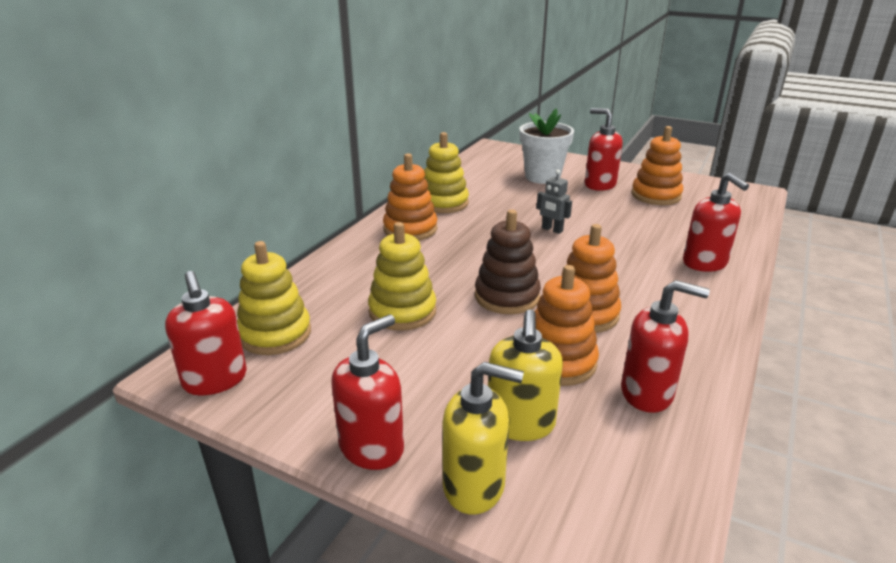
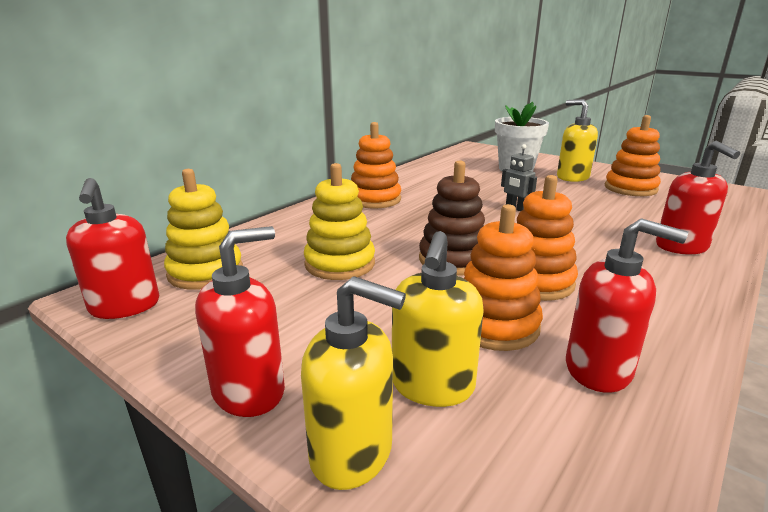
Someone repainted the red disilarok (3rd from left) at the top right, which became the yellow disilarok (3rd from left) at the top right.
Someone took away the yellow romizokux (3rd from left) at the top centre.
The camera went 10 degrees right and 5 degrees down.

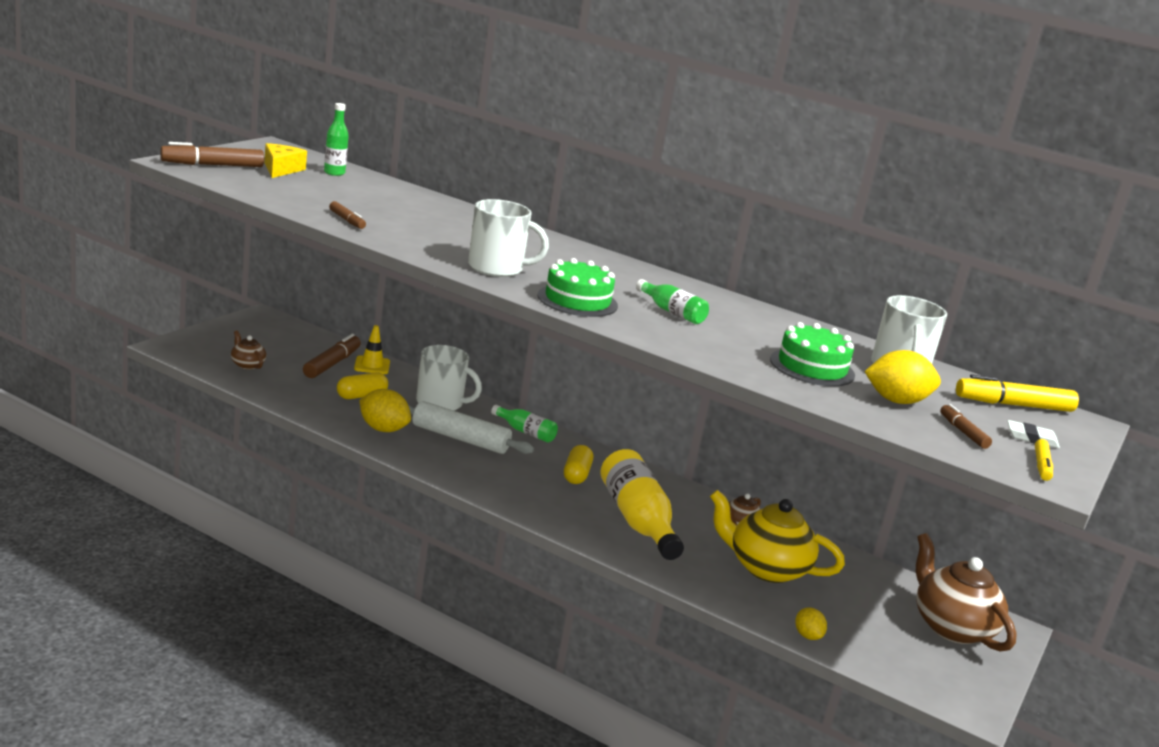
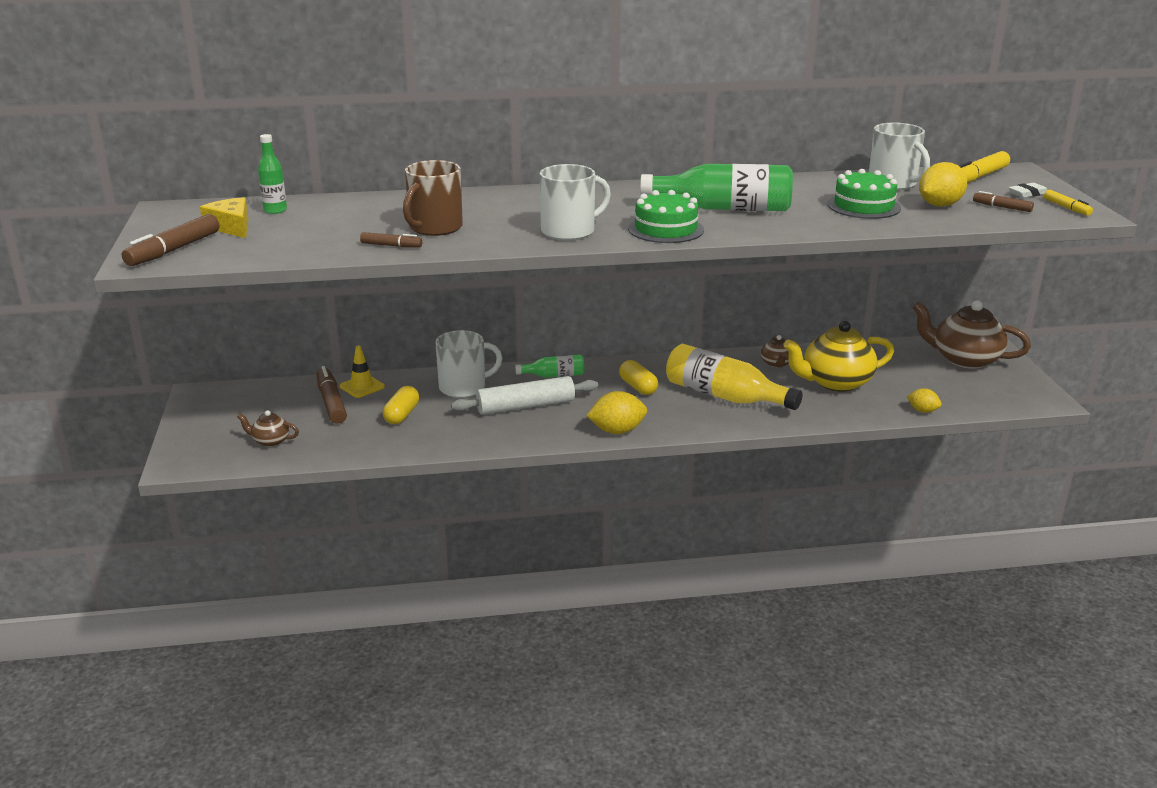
Someone scaled the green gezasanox (3rd from left) at the centre by 1.96.
Someone carried the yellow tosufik (1st from left) from the middle left to the centre.
Someone put down the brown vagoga at the top centre.
The camera went 35 degrees left and 5 degrees up.

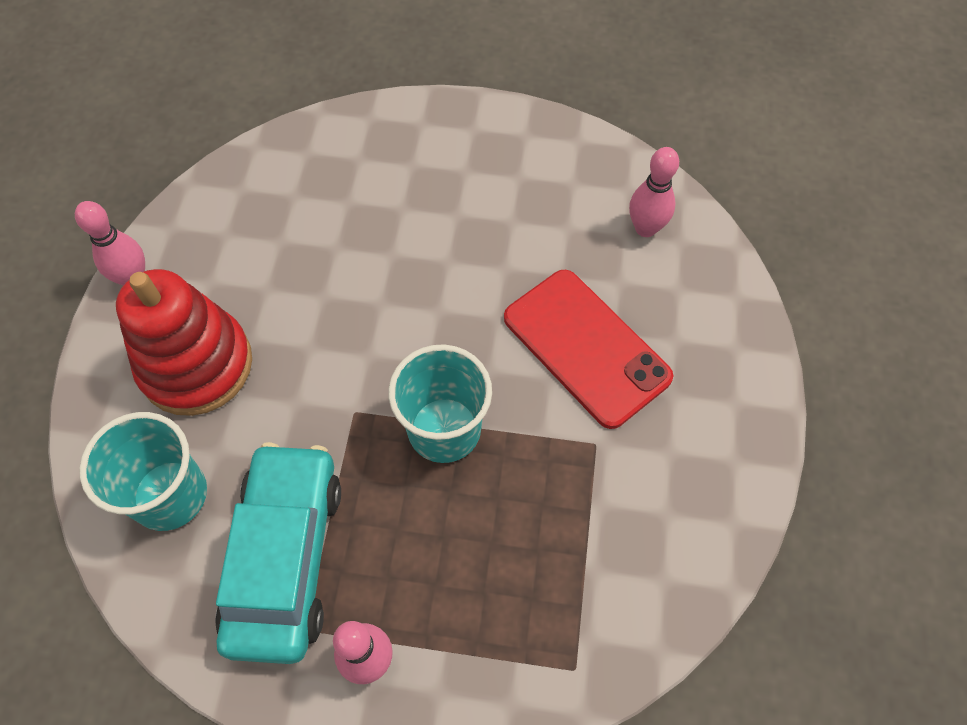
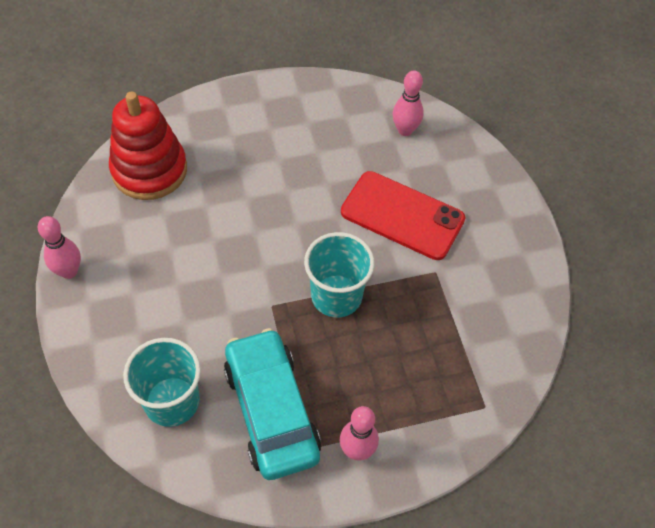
Someone carried the red romizokux from the middle left to the top left.
The camera went 25 degrees left and 5 degrees down.

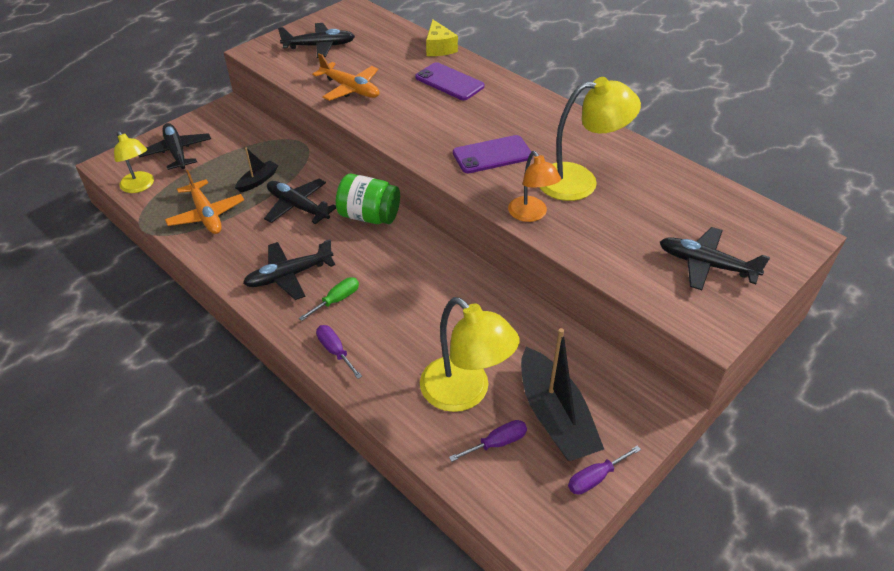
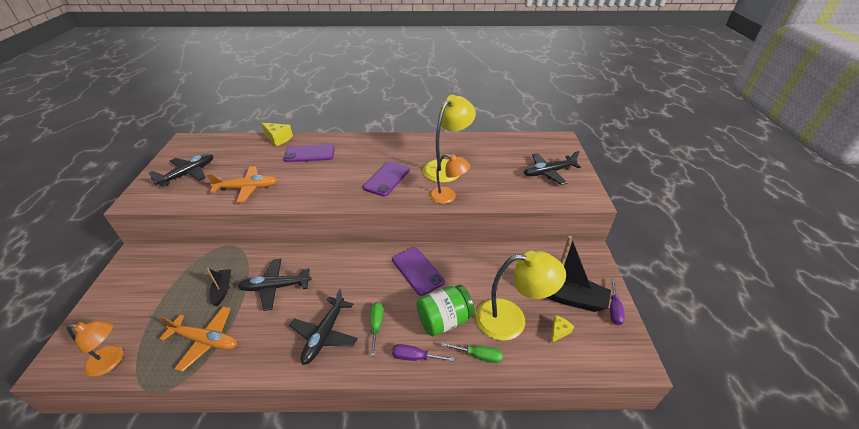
Someone took away the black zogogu (1st from left) at the top left.
Someone repainted the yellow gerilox (1st from left) at the top left, which became the orange gerilox (1st from left) at the bottom left.
Someone carried the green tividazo from the centre to the bottom centre.
Someone swapped the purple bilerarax (2nd from left) at the bottom centre for the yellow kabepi (2nd from left) at the bottom centre.
Someone put down the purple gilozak (3rd from left) at the centre.
Someone put down the green bilerarax (2nd from left) at the bottom centre.
The camera went 45 degrees left and 5 degrees down.

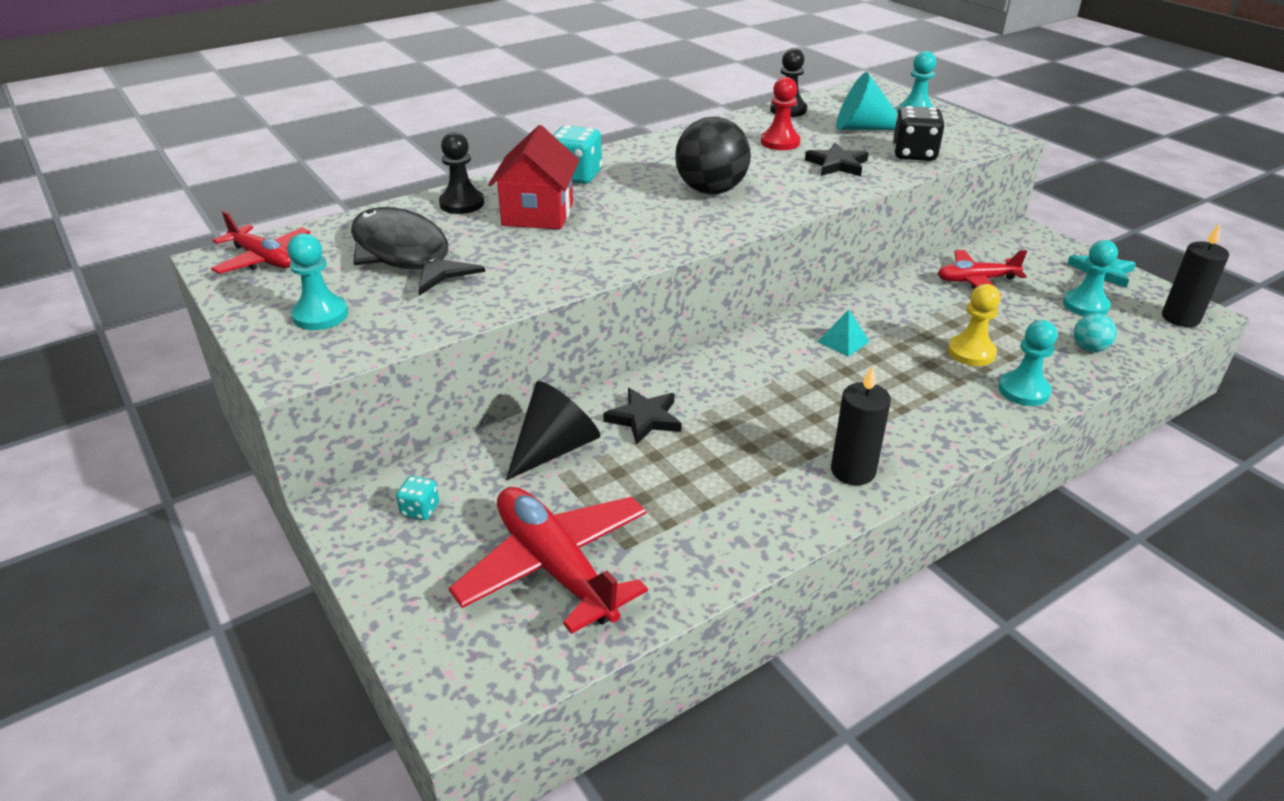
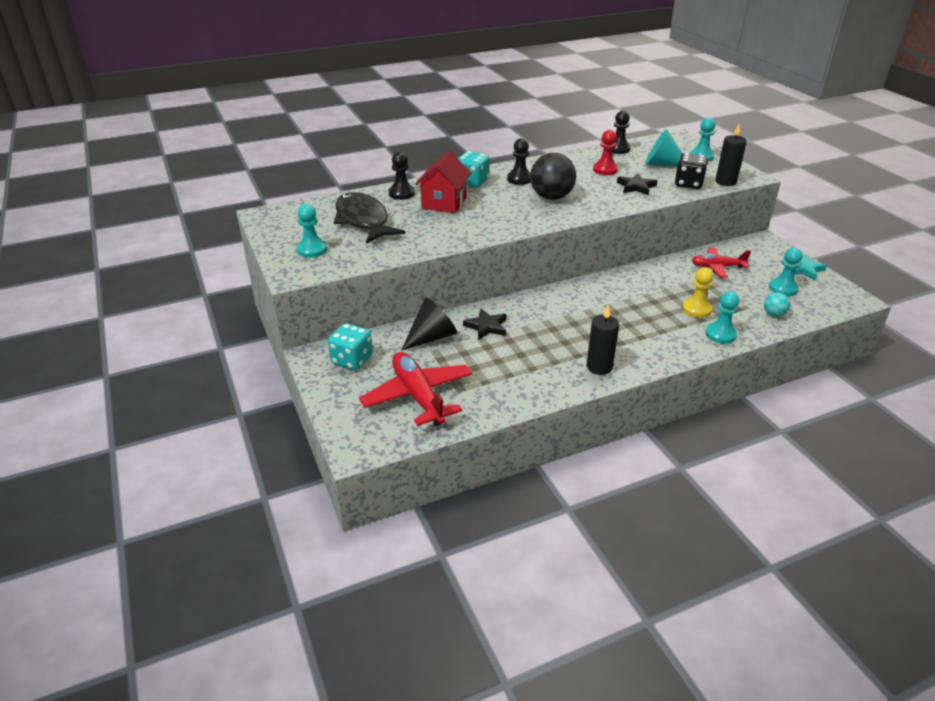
Someone took away the red zogogu (1st from left) at the top left.
Someone carried the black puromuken (2nd from left) from the middle right to the top right.
Someone took away the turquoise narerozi at the centre.
Someone scaled the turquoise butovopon (1st from left) at the middle left by 1.90.
Someone put down the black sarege (2nd from left) at the top centre.
The camera went 10 degrees right and 0 degrees up.

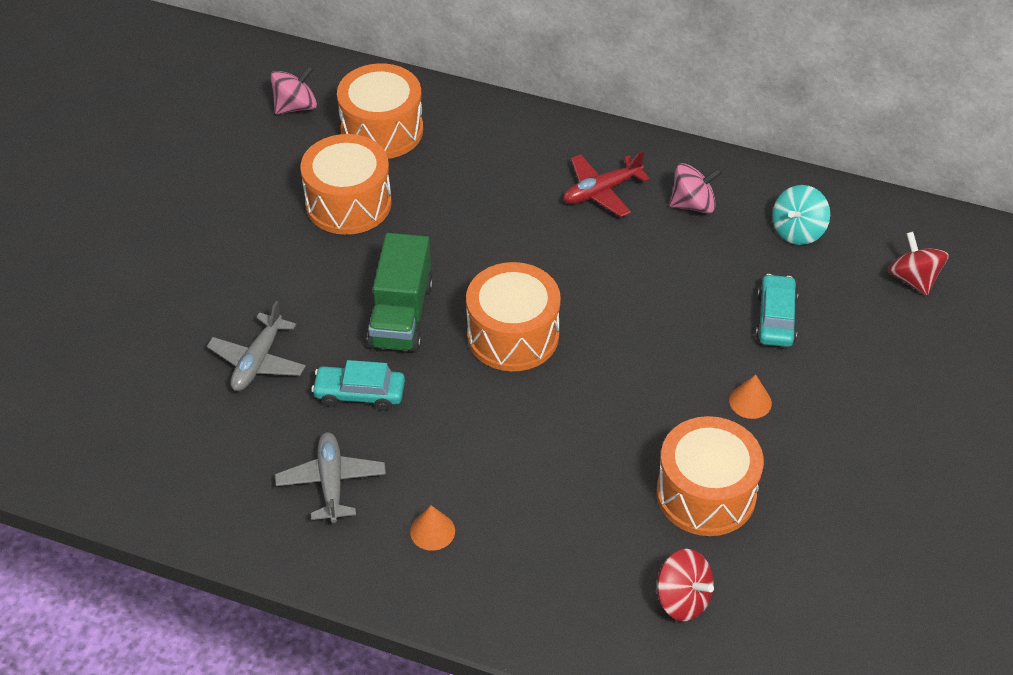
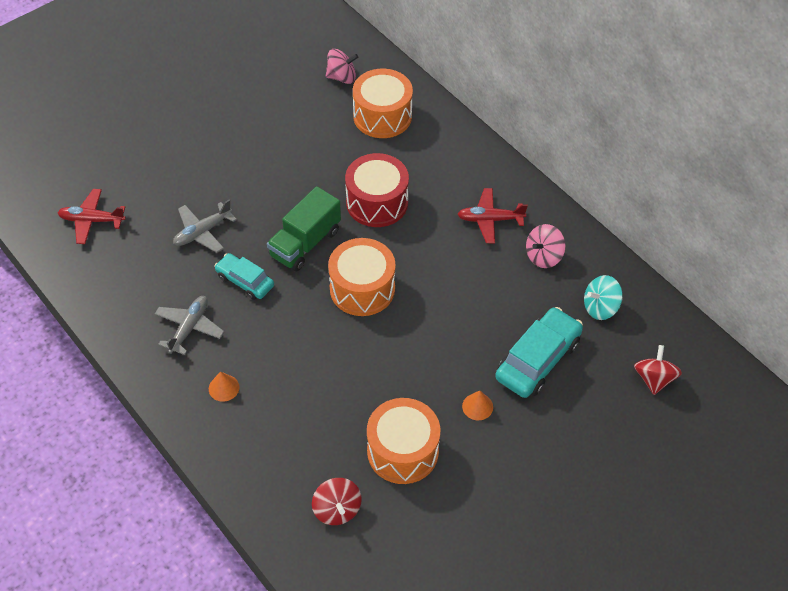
Someone took away the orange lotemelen (1st from left) at the top centre.
Someone rotated the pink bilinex (2nd from left) at the top right by 120 degrees clockwise.
Someone scaled the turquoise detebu (2nd from left) at the middle right by 1.62.
Someone put down the red lotemelen at the top centre.
Someone put down the red zogogu (1st from left) at the middle left.
The camera went 30 degrees right and 5 degrees up.

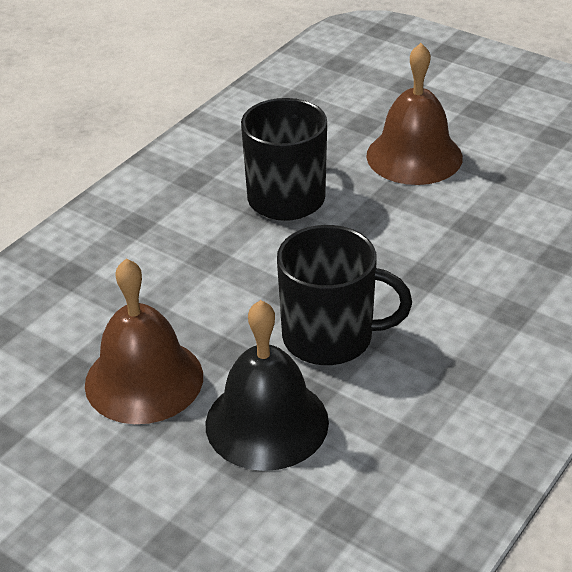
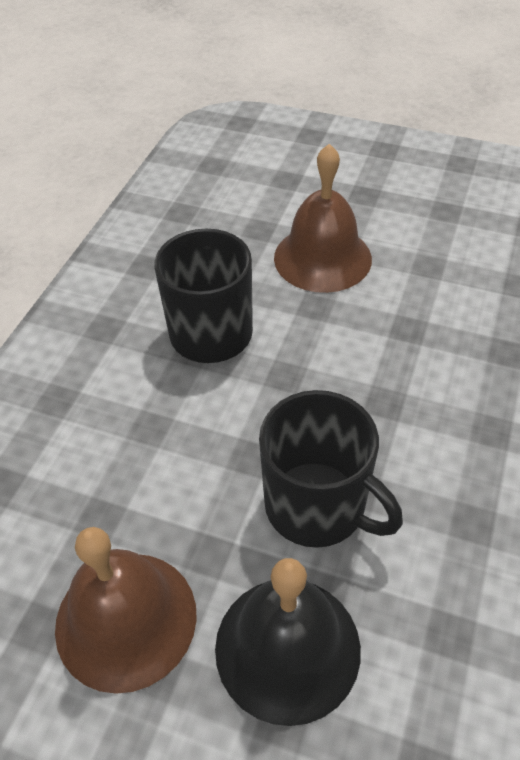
Someone rotated the black vagoga (2nd from left) at the centre by 45 degrees clockwise.
The camera went 15 degrees left and 10 degrees up.

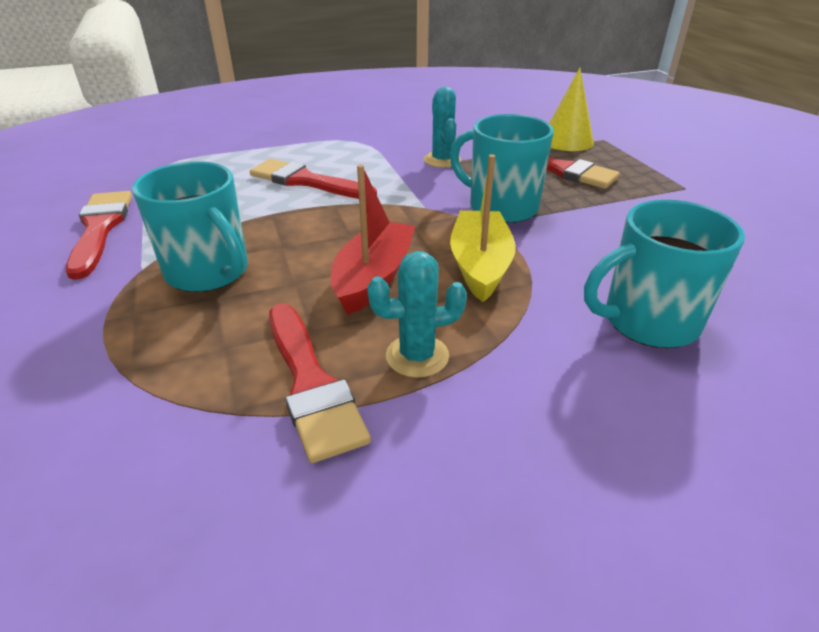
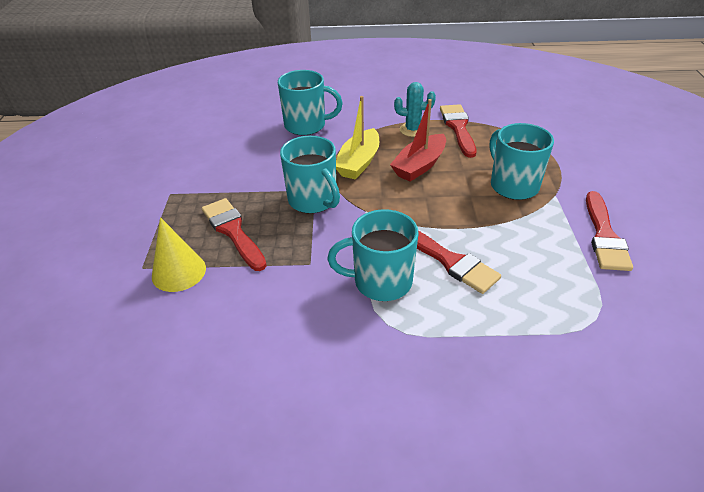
Someone took away the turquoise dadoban (2nd from left) at the top centre.
Someone put down the turquoise vagoga (3rd from left) at the centre.
The camera went 160 degrees left and 5 degrees up.

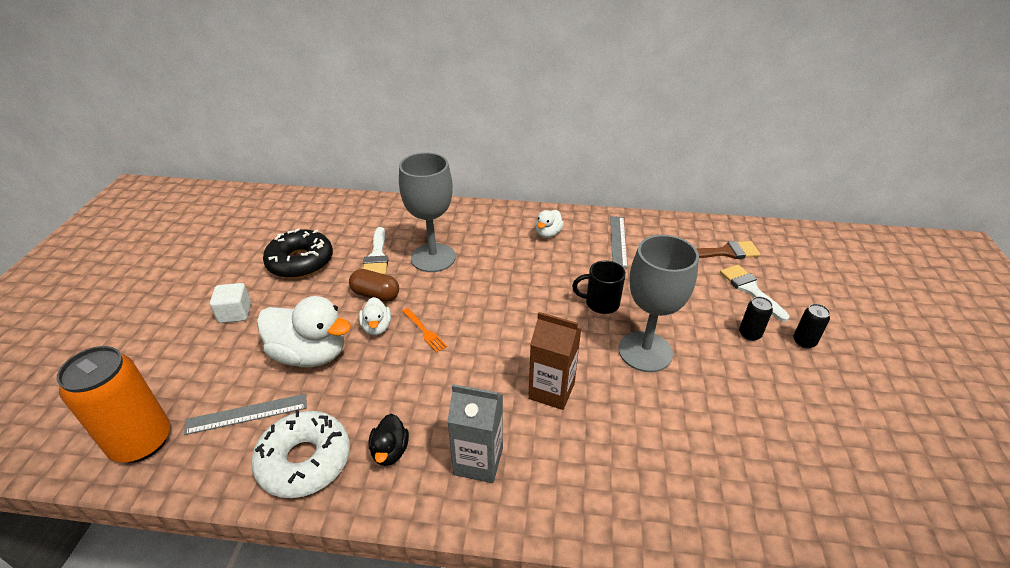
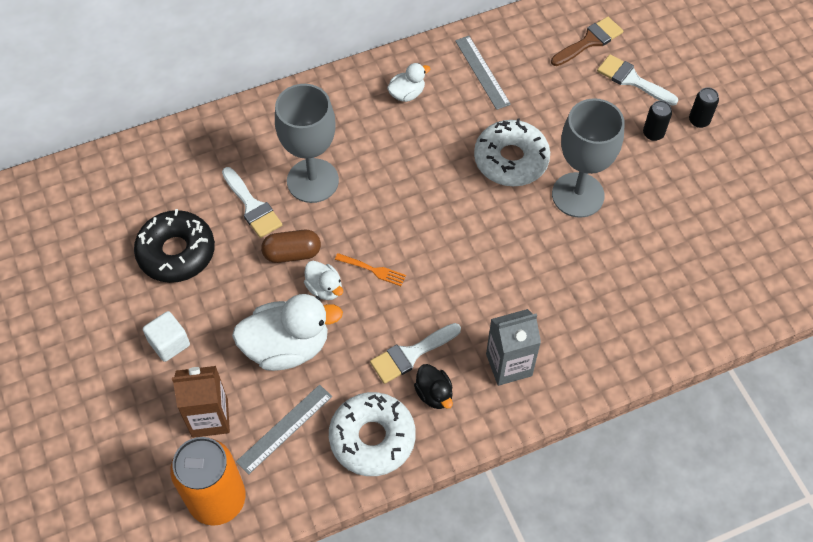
Someone rotated the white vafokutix (3rd from left) at the centre by 120 degrees counterclockwise.
Someone swapped the black vagoga at the centre for the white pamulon (2nd from left) at the top centre.
Someone carried the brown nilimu from the centre to the bottom left.
Someone put down the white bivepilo (2nd from left) at the centre.
The camera went 30 degrees left and 20 degrees up.

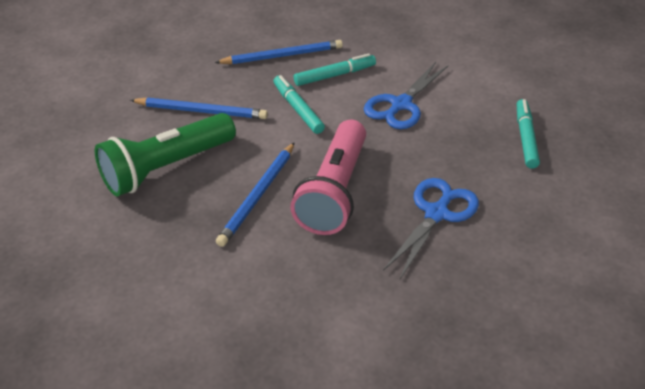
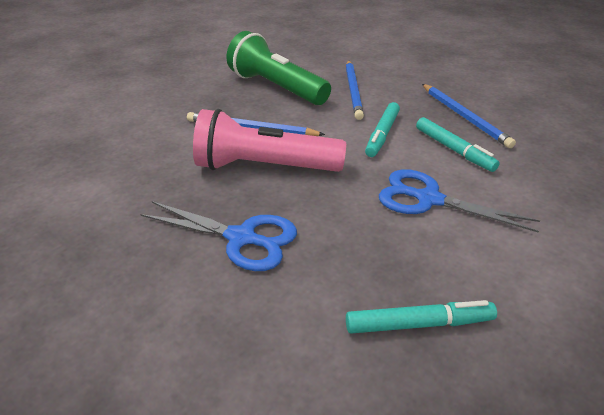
Someone rotated the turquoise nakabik (1st from left) at the top centre by 150 degrees clockwise.
The camera went 80 degrees right and 5 degrees down.

